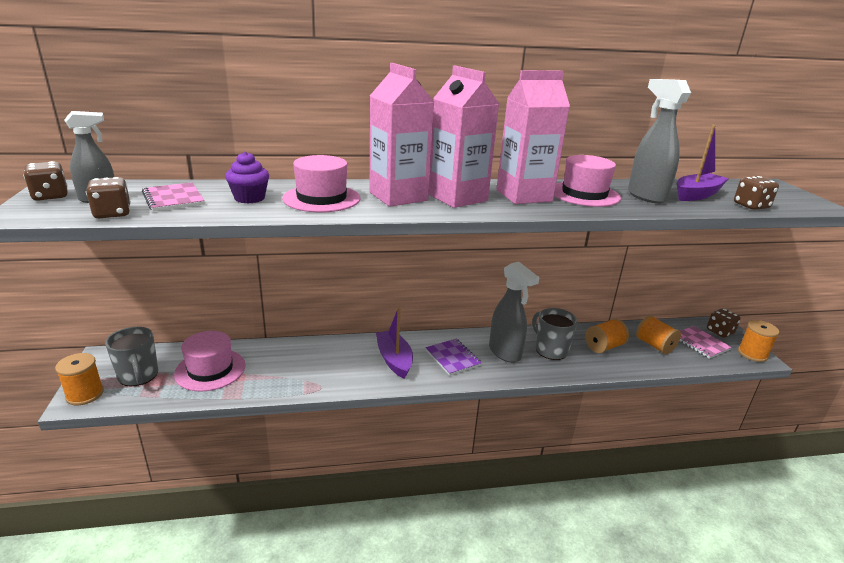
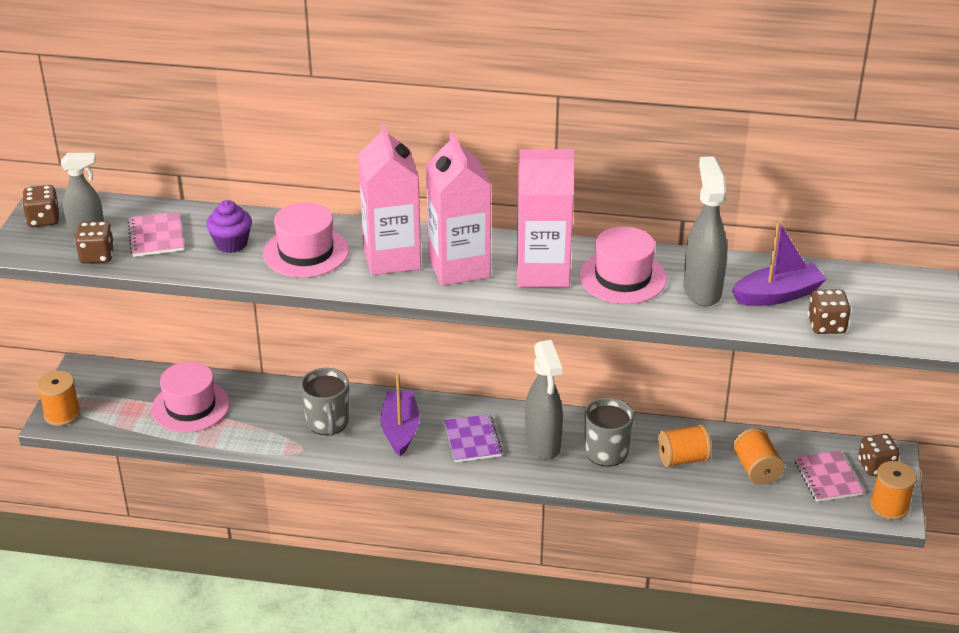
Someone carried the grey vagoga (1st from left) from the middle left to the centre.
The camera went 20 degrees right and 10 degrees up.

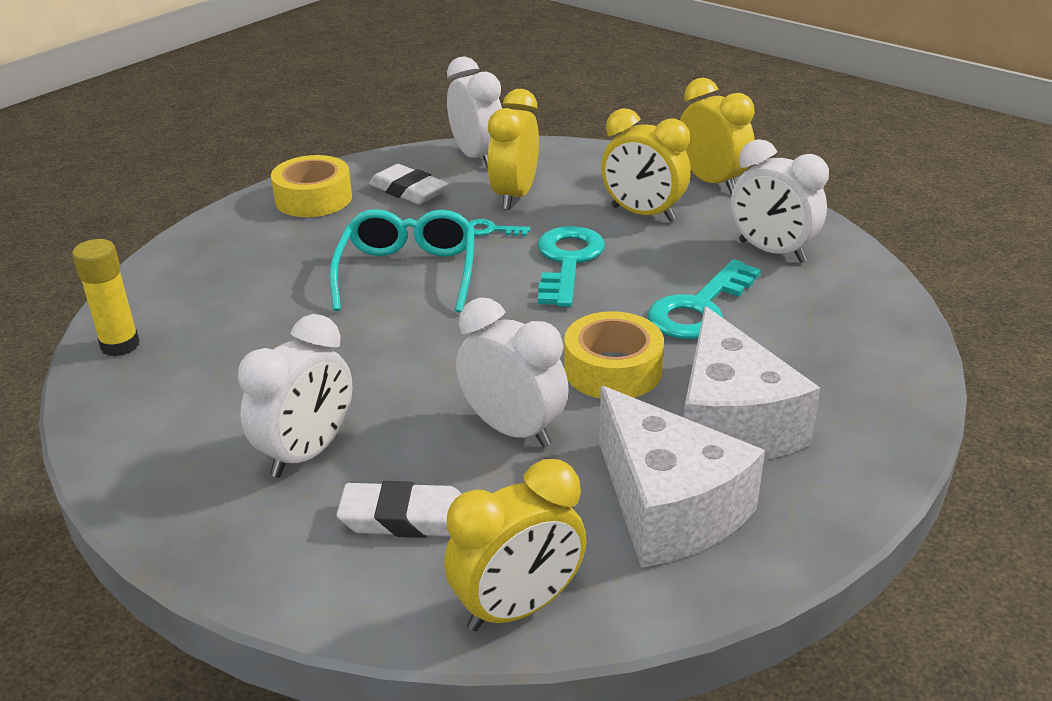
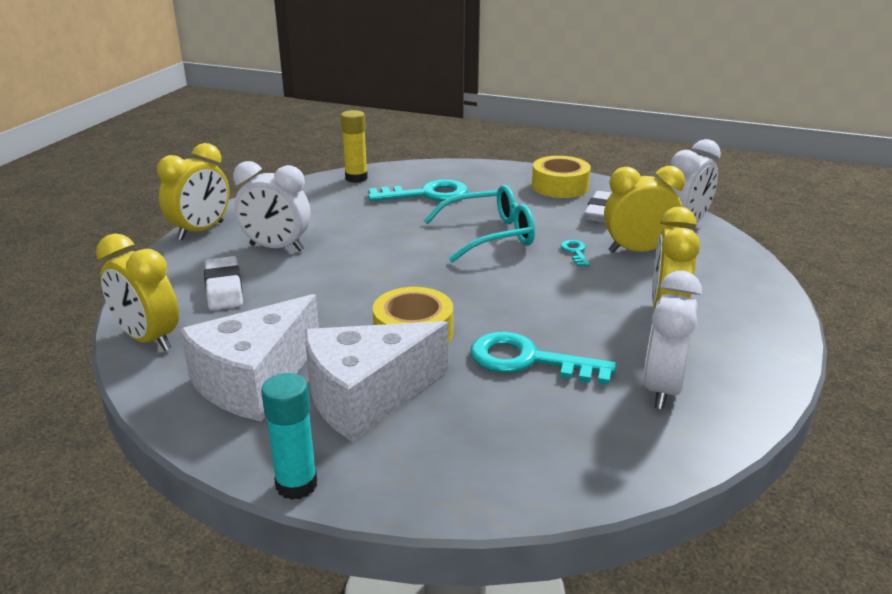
Someone carried the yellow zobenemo (4th from left in the first image) from the top right to the top left.
Someone carried the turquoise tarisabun (2nd from left in the first image) from the centre to the top centre.
Someone took away the white zobenemo (3rd from left) at the centre.
Someone put down the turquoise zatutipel at the bottom left.
The camera went 70 degrees right and 5 degrees down.

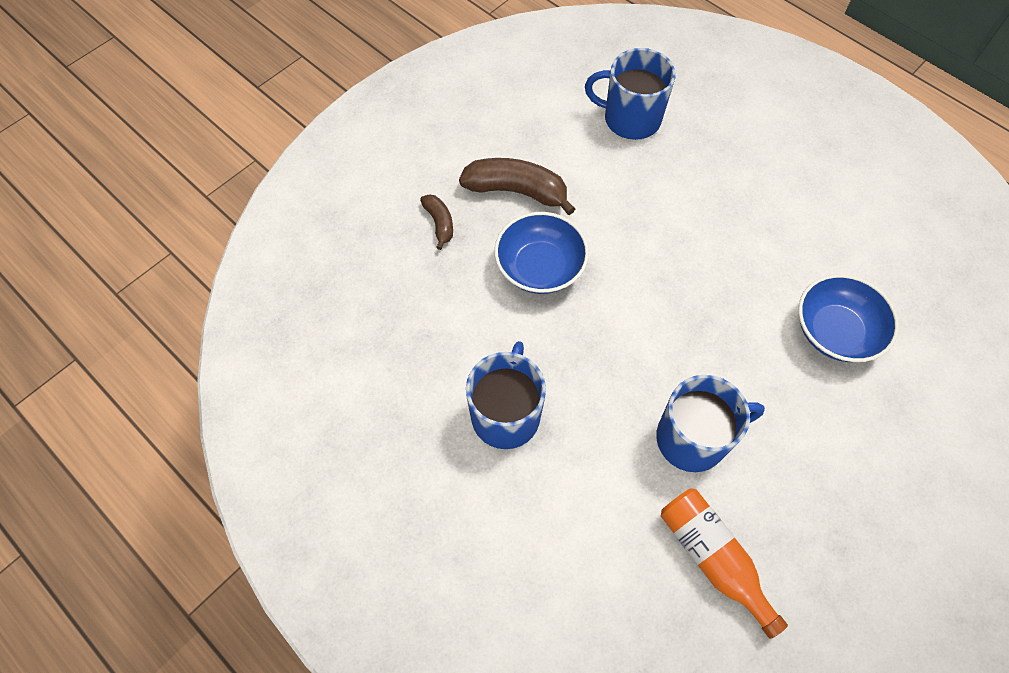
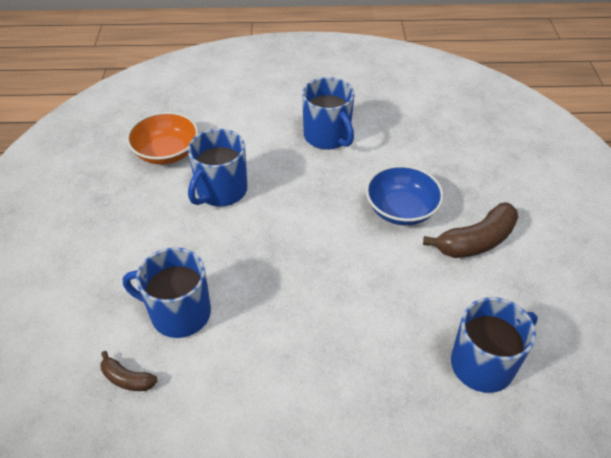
Someone carried the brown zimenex (1st from left) from the top centre to the bottom left.
Someone swapped the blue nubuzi (2nd from left) at the middle right for the blue vagoga (1st from left) at the middle left.
Someone swapped the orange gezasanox at the bottom right for the orange nubuzi at the top left.
The camera went 135 degrees right and 15 degrees down.

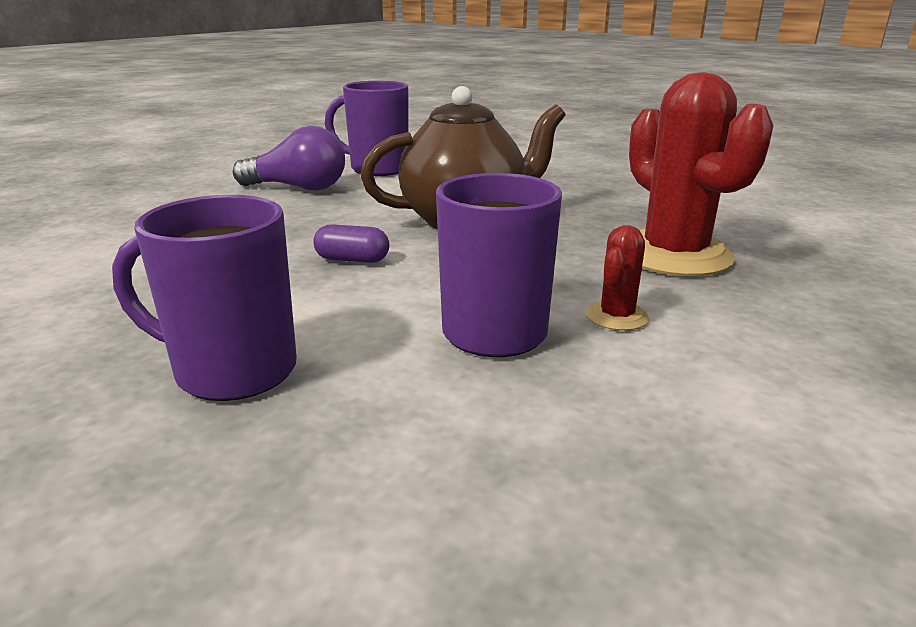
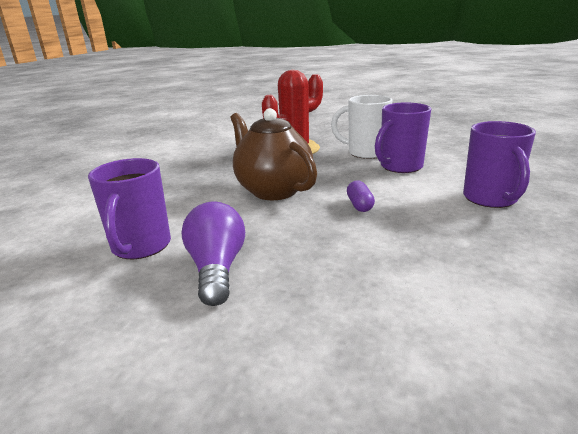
Someone swapped the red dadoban (1st from left) at the middle right for the white vagoga at the top centre.
The camera went 105 degrees left and 0 degrees up.

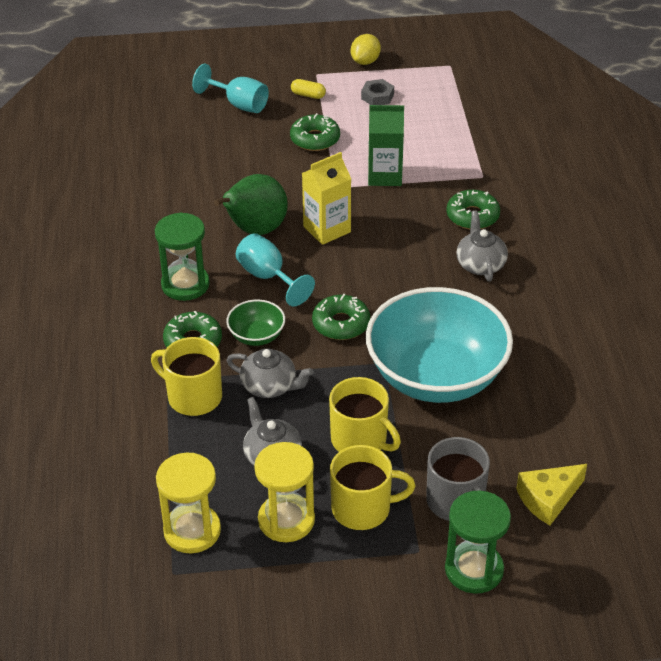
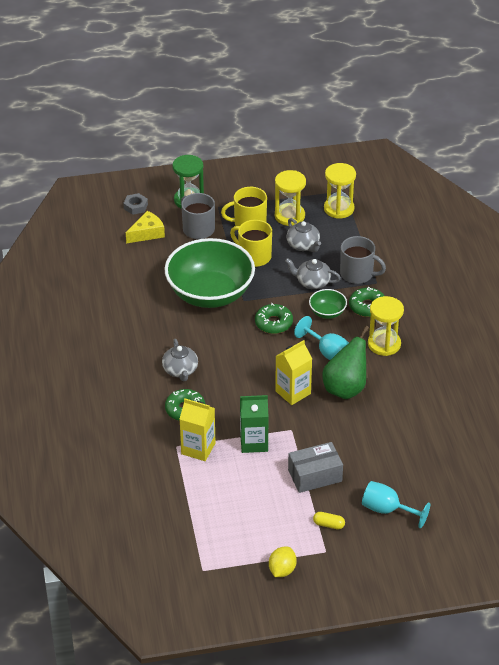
Someone carried the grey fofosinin from the top centre to the top left.
Someone swapped the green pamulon (2nd from left) at the top centre for the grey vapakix at the bottom centre.
Someone repainted the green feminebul (1st from left) at the middle left, which became the yellow feminebul (3rd from left) at the middle right.
Someone repainted the turquoise nubuzi at the centre, which became the green nubuzi (1st from left) at the centre.
Someone repainted the yellow vagoga (1st from left) at the middle left, which became the grey vagoga (2nd from left) at the middle right.
Someone put down the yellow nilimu (1st from left) at the centre.
The camera went 175 degrees right and 0 degrees up.

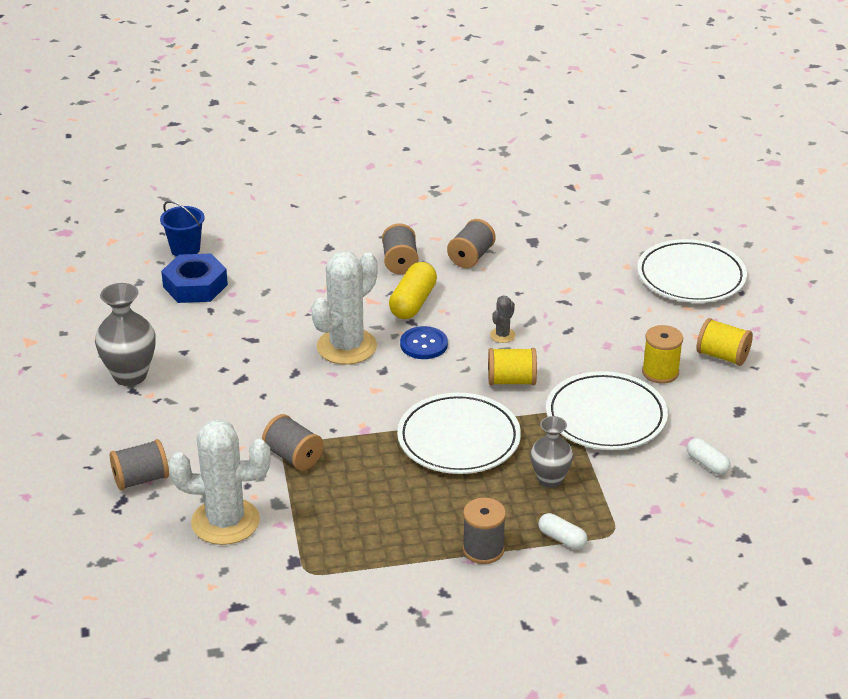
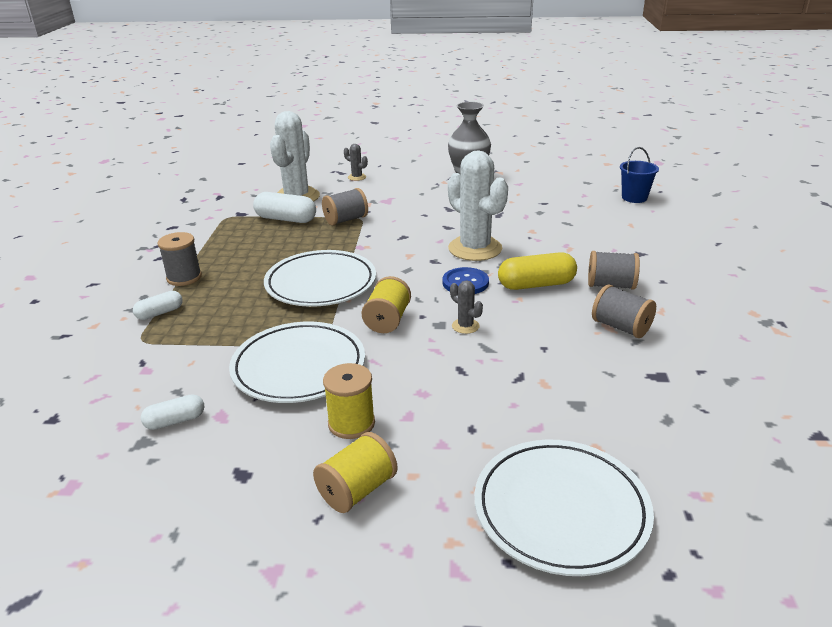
Someone took away the blue fofosinin at the middle left.
Someone rotated the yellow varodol at the centre by 45 degrees counterclockwise.
Someone took away the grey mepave (2nd from left) at the centre.
Someone swapped the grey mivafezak (1st from left) at the middle left for the grey dadoban (1st from left) at the top centre.
Someone put down the white varodol (3rd from left) at the top centre.
The camera went 105 degrees right and 5 degrees down.

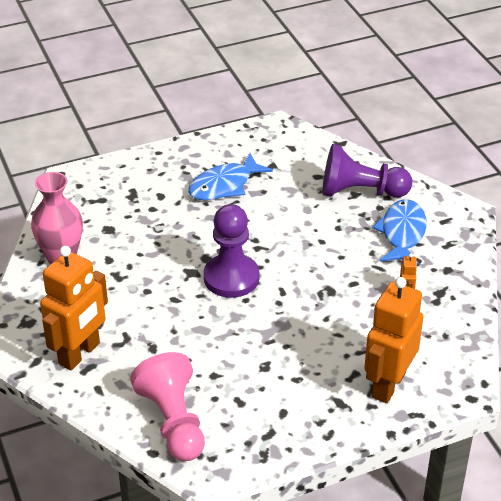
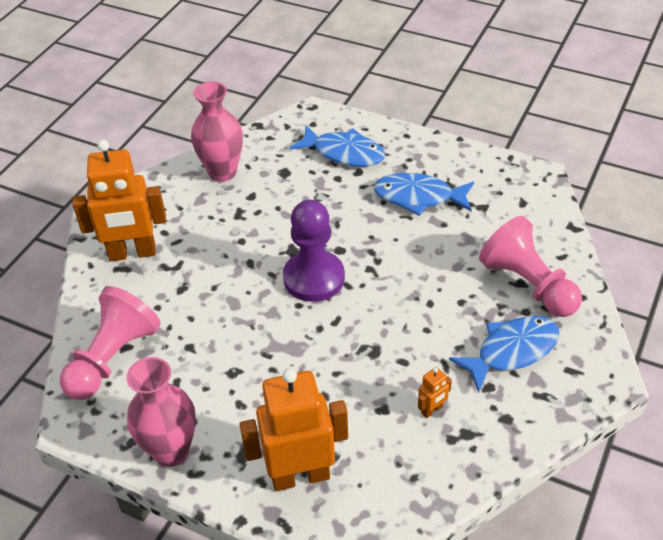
Someone repainted the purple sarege (2nd from left) at the middle right, which became the pink sarege (2nd from left) at the middle right.
Someone put down the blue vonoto (1st from left) at the top centre.
Someone put down the pink mepave (1st from left) at the bottom left.
The camera went 50 degrees right and 5 degrees up.

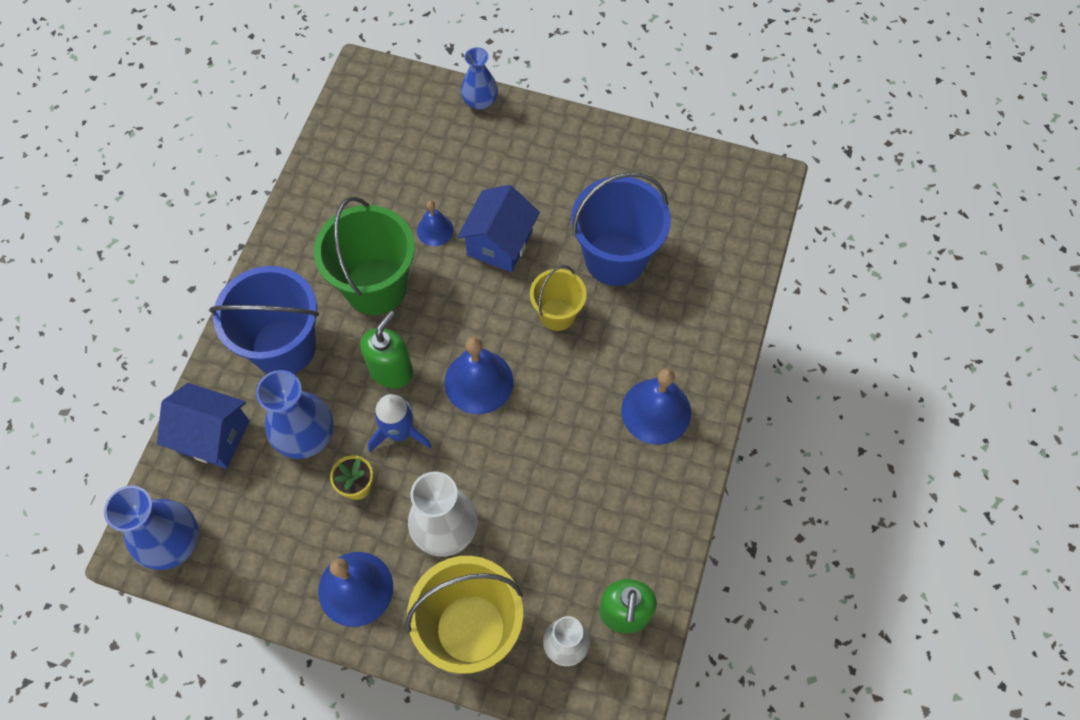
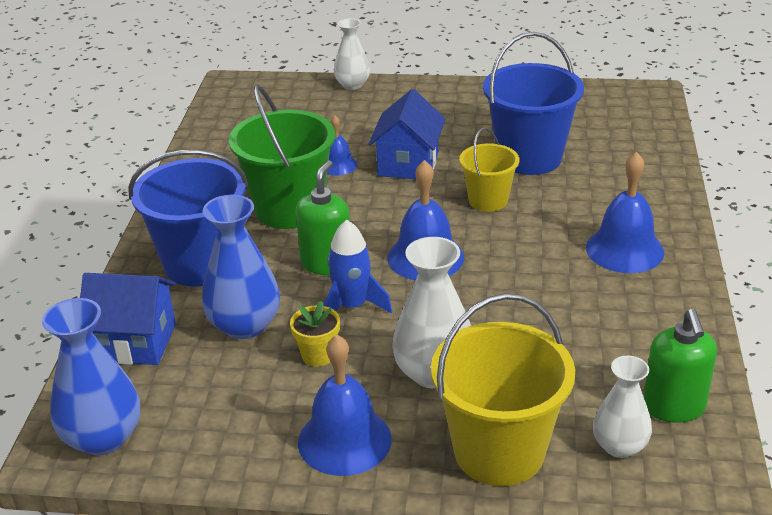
Someone repainted the blue mepave (3rd from left) at the top centre, which became the white mepave (1st from left) at the top centre.
The camera went 10 degrees left and 30 degrees down.

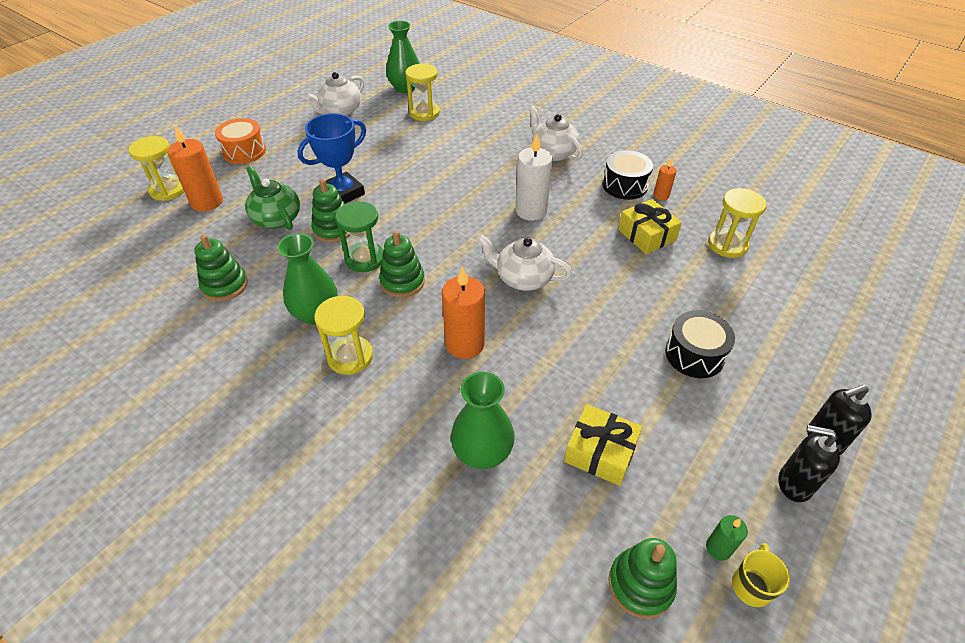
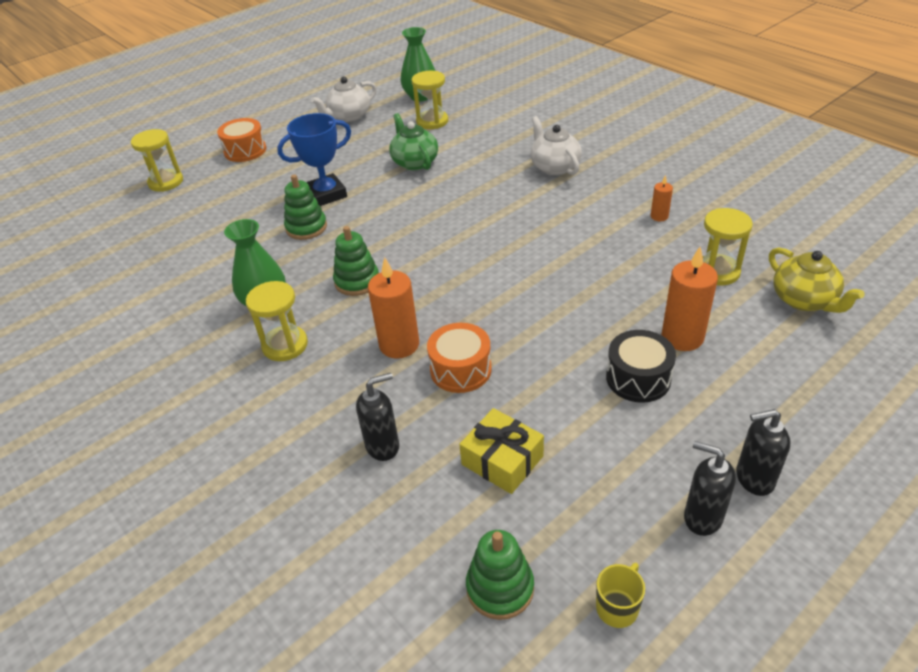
Someone carried the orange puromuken (1st from left in the first image) from the top left to the middle right.
Someone took away the white puromuken at the top centre.
Someone took away the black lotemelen (1st from left) at the top centre.
Someone carried the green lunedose from the top left to the top centre.
Someone took away the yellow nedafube (2nd from left) at the middle right.
Someone took away the green feminebul at the centre.
Someone took away the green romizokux (1st from left) at the middle left.
Someone took away the white lunedose (2nd from left) at the centre.
Someone swapped the green mepave (3rd from left) at the centre for the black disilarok (1st from left) at the centre.
Someone took away the green puromuken at the bottom right.
Someone put down the yellow lunedose at the middle right.
Someone put down the orange lotemelen (2nd from left) at the centre.
The camera went 15 degrees right and 5 degrees down.

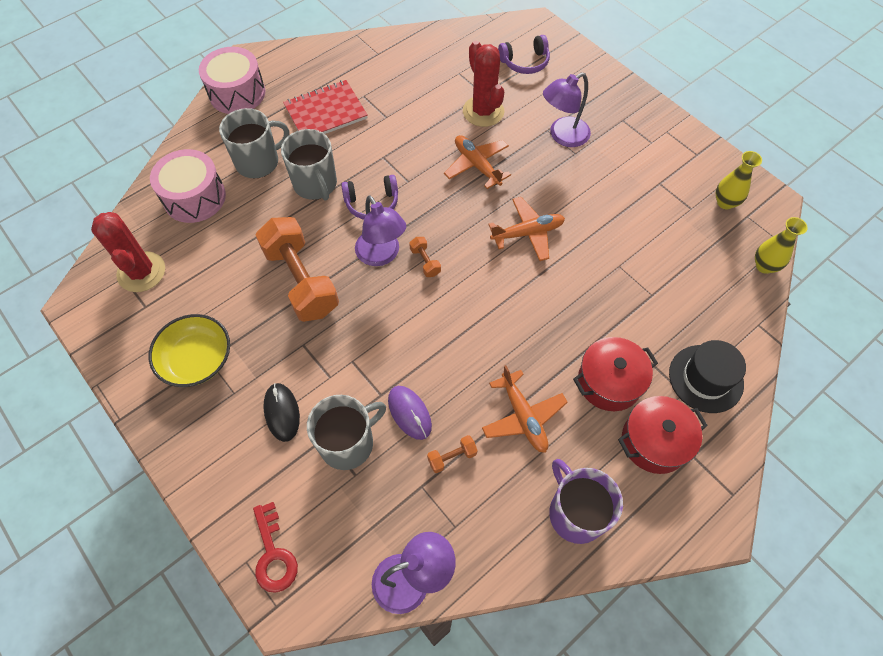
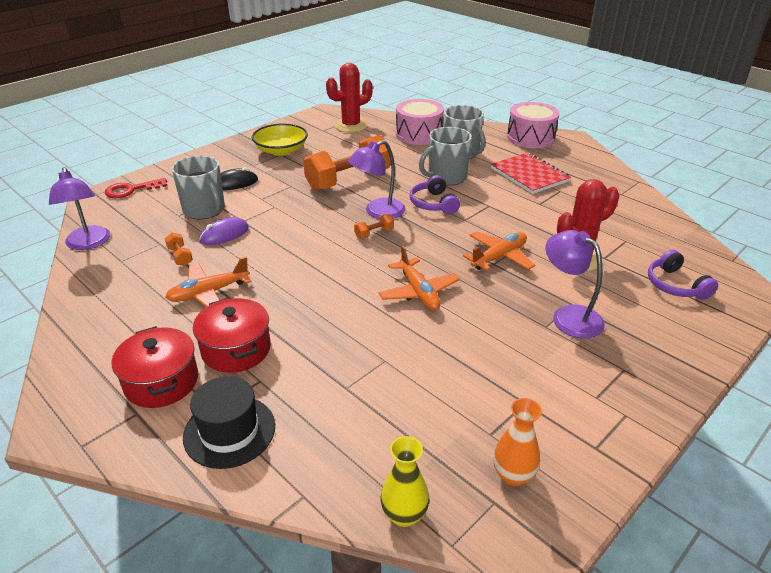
Someone repainted the yellow mepave (1st from left) at the top right, which became the orange mepave at the bottom right.
Someone took away the purple vagoga at the bottom centre.
The camera went 85 degrees right and 25 degrees down.

